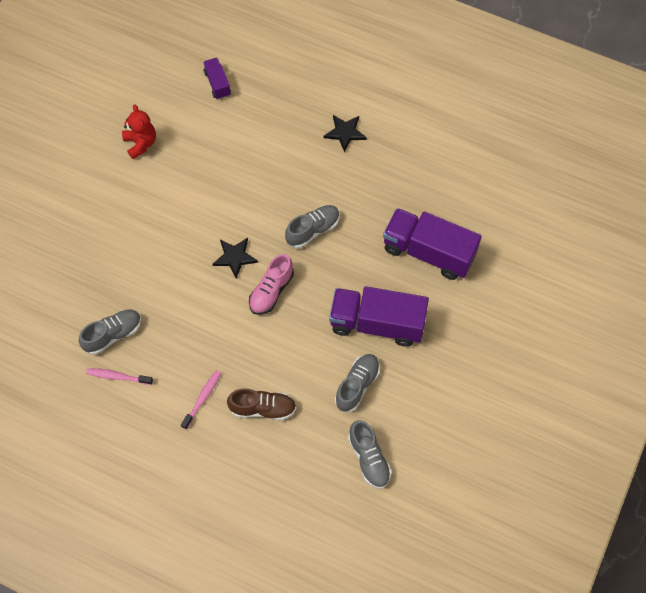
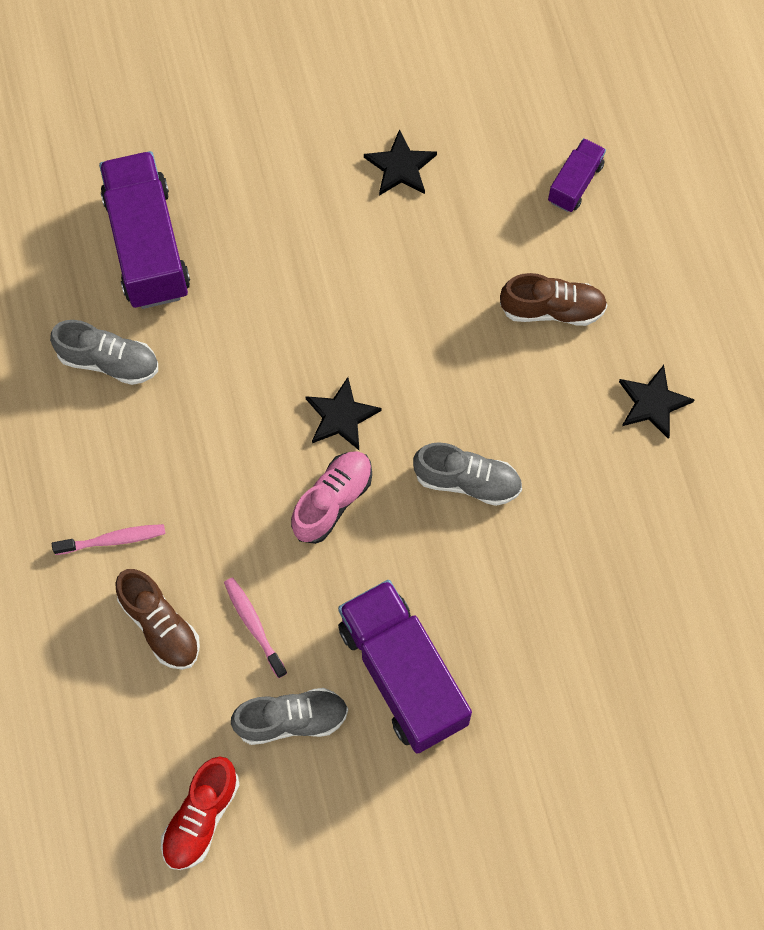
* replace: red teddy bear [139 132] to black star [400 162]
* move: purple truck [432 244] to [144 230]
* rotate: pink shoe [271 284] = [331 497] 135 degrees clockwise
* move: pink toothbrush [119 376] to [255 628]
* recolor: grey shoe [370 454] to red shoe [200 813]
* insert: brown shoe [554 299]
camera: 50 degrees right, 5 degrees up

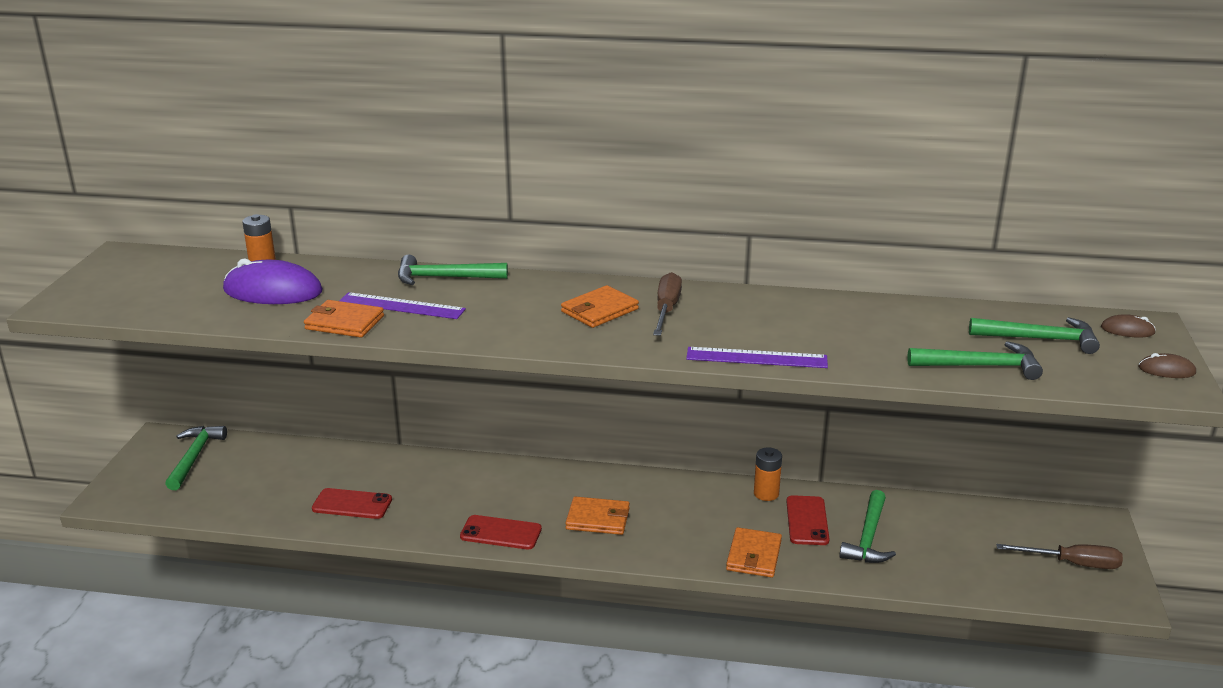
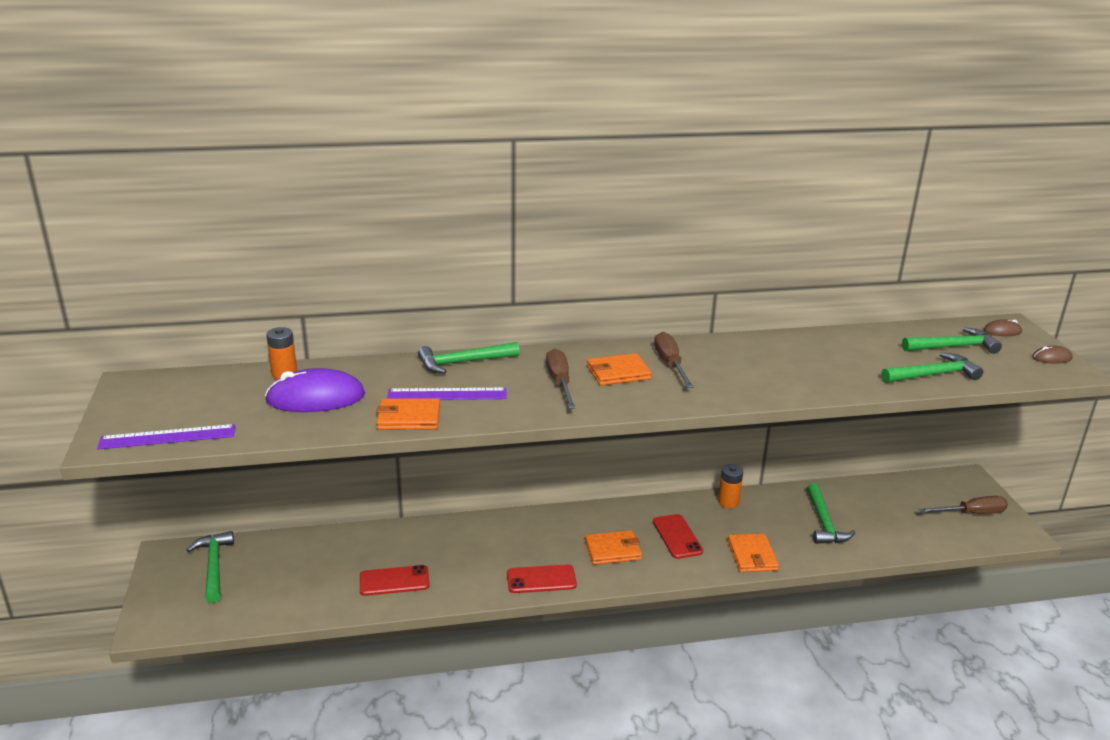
* rotate: orange wallet [600 306] = [619 369] 45 degrees clockwise
* move: purple ruler [757 357] to [166 436]
* move: red phone [808 520] to [678 536]
* insert: brown screwdriver [561 379]
camera: 20 degrees left, 0 degrees up

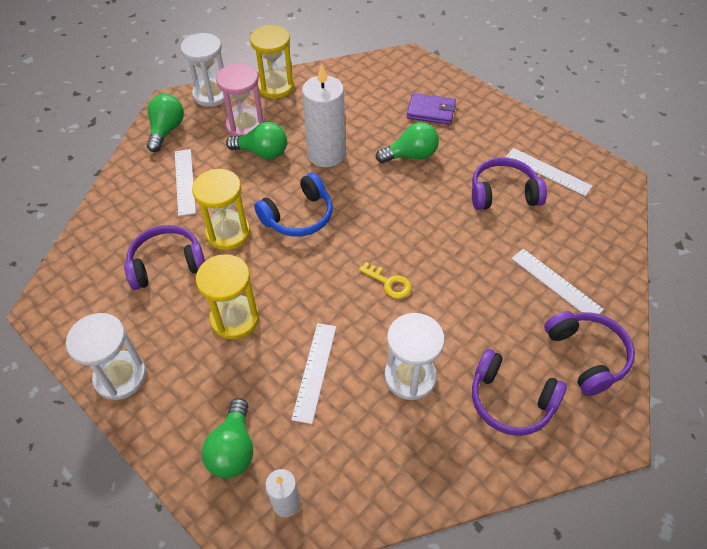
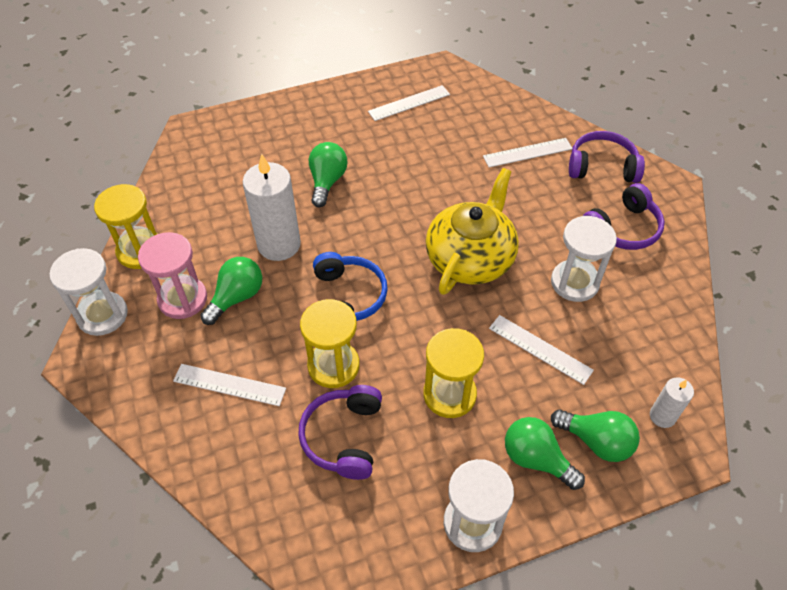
* delete: purple wallet [431 109]
* move: green light bulb [165 123] to [545 453]
* delete: purple headphones [509 183]
* replace: yellow key [385 280] to yellow teapot [472 231]
camera: 65 degrees left, 0 degrees up

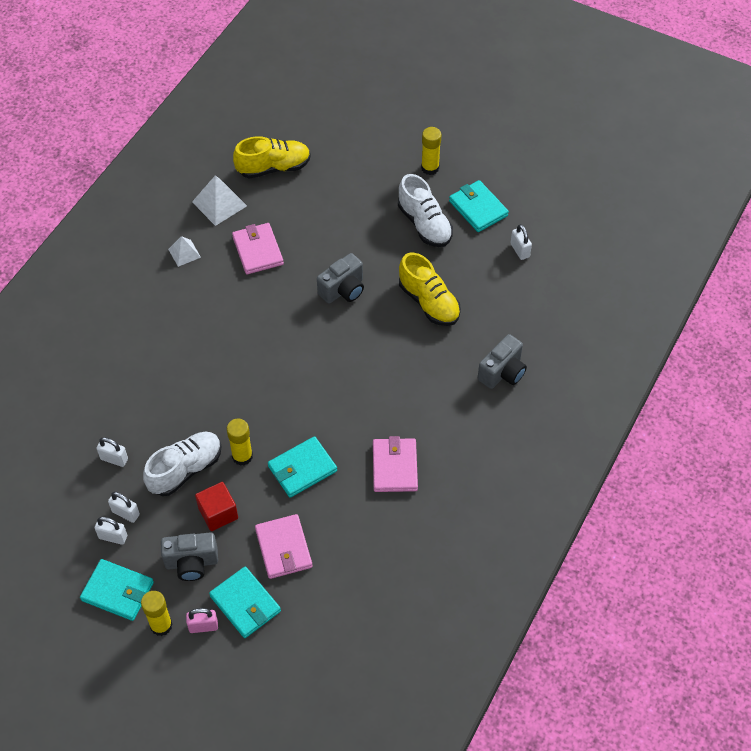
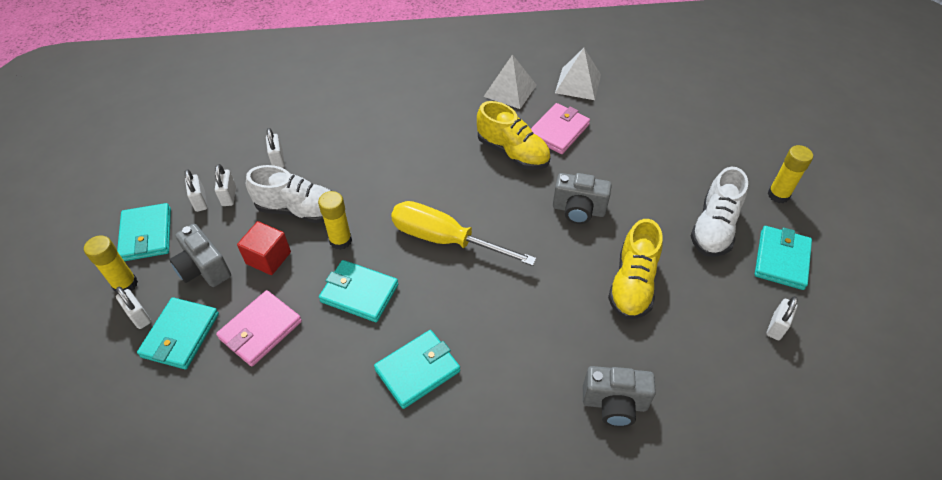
* move: yellow shoe [272 157] to [513 135]
* resize: white pyramid [184 251] = [510 81] x1.63
* recolor: pink wallet [395 464] to turquoise wallet [417 369]
* recolor: pink padlock [202 620] to white padlock [133 308]
* insert: yellow screwdriver [463 233]
camera: 55 degrees right, 5 degrees down

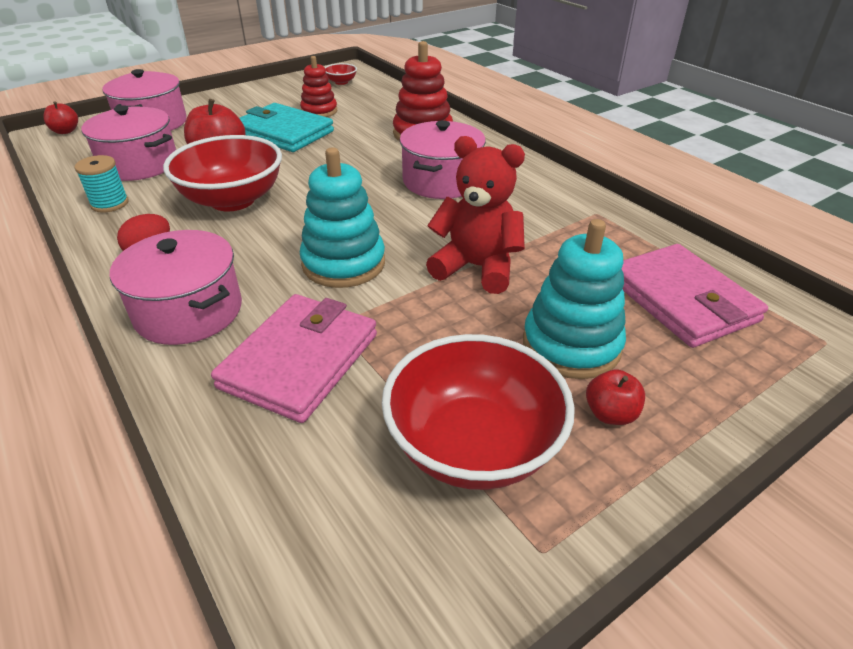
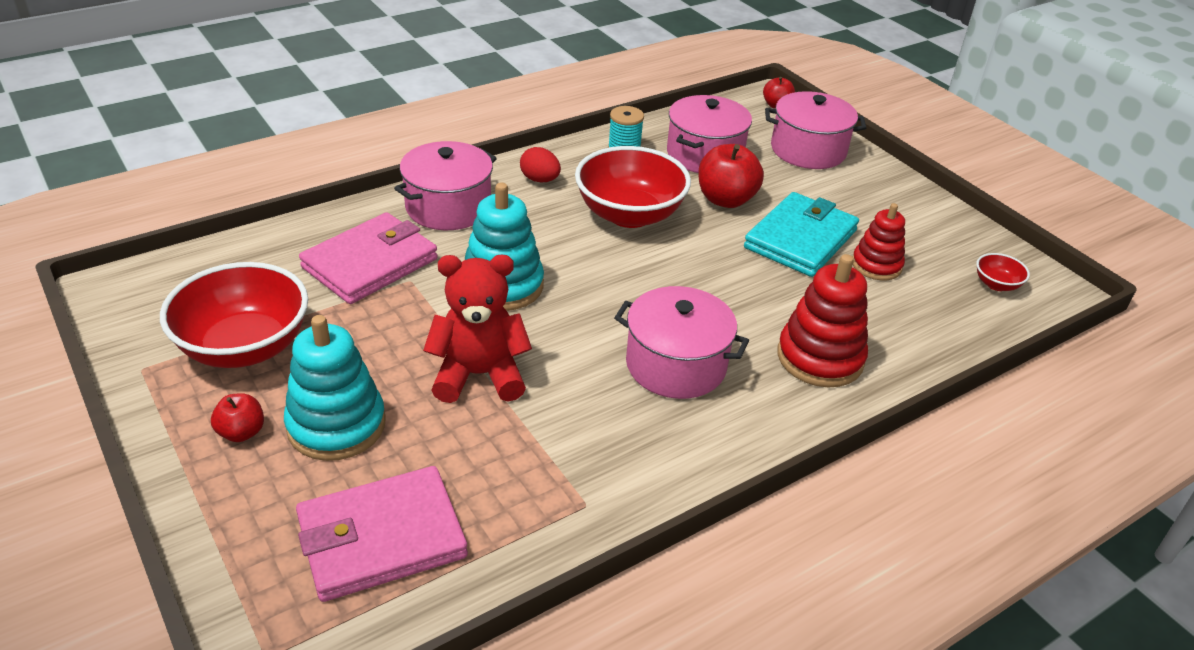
* rotate: red teddy bear [475 215] = [477 329] 120 degrees counterclockwise
* rotate: pink wallet [294 358] = [368 258] 75 degrees counterclockwise
camera: 90 degrees right, 0 degrees up

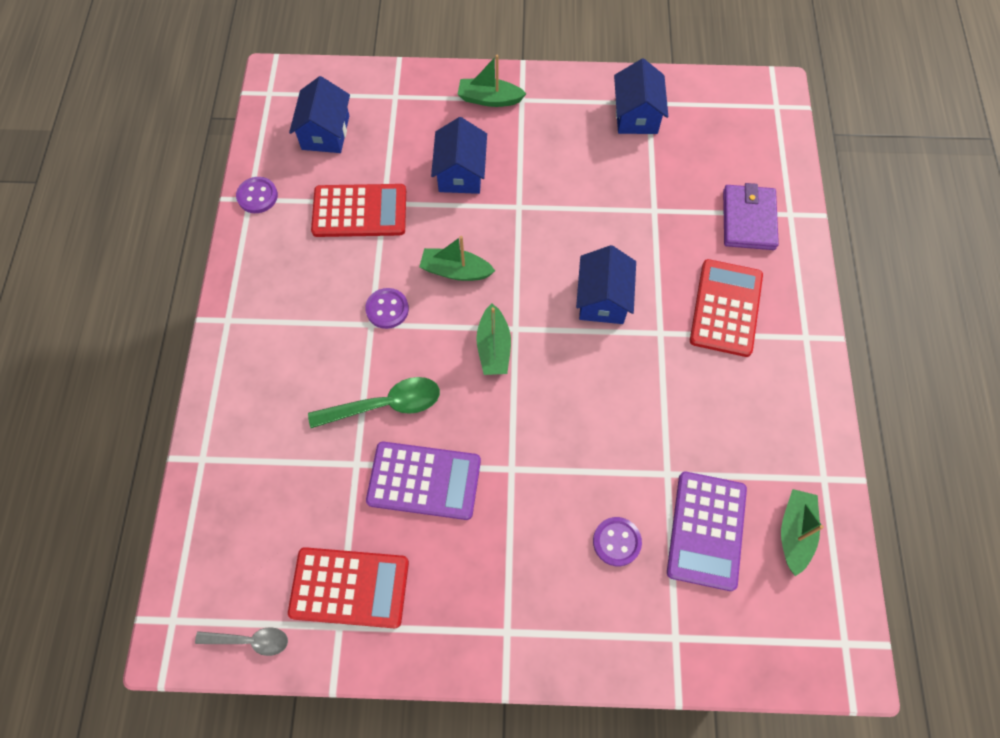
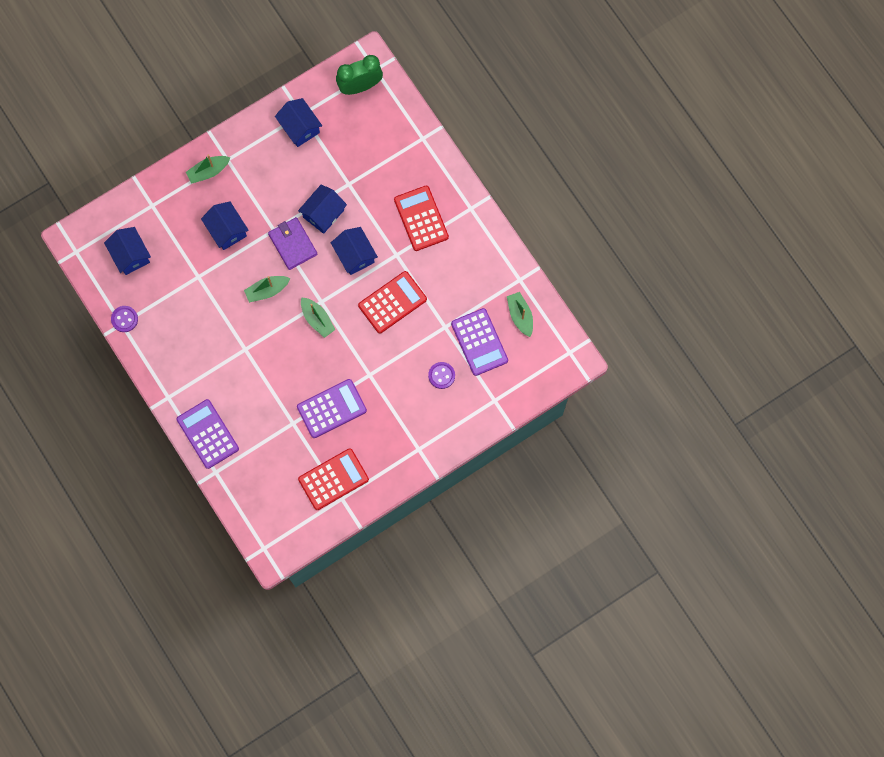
* move: purple wallet [751 216] to [293 243]
* move: red calculator [358 210] to [392 302]
* delete: purple button [387 308]
* delete: green spoon [374 402]
* delete: grey spoon [241 641]
* insert: green clock [359 75]
* insert: blue house [322 209]
* insert: purple calculator [208 434]
camera: 35 degrees left, 10 degrees up

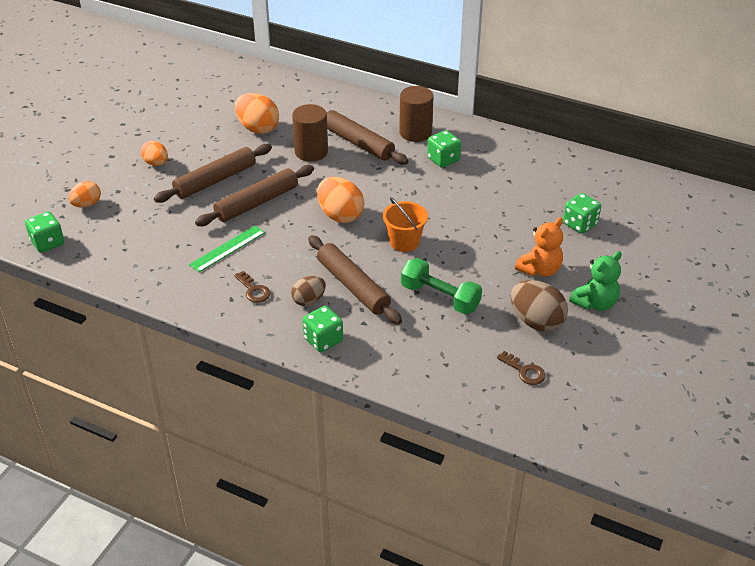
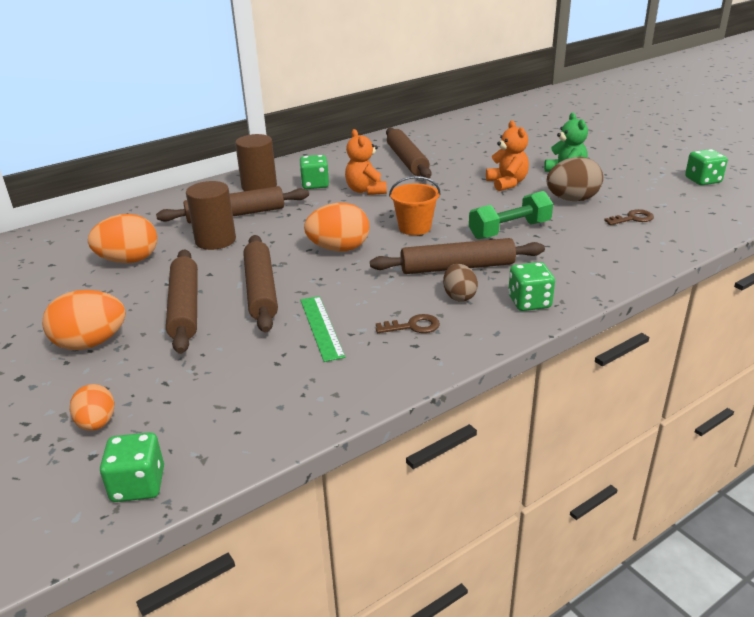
* resize: orange egg [154 153] = [84 320] x1.62
* move: green dice [582 213] to [706 167]
* insert: brown rolling pin [409 152]
* insert: orange teddy bear [366 162]
camera: 60 degrees left, 10 degrees down

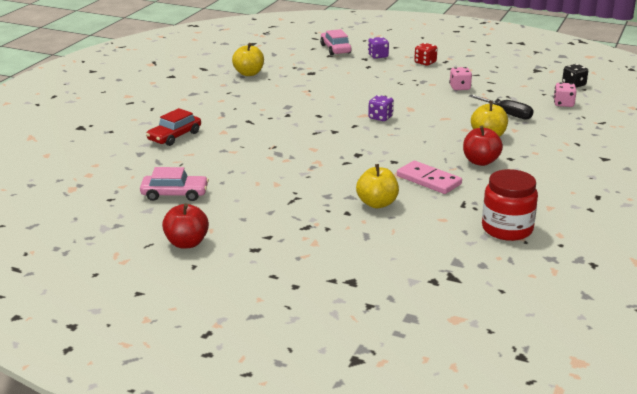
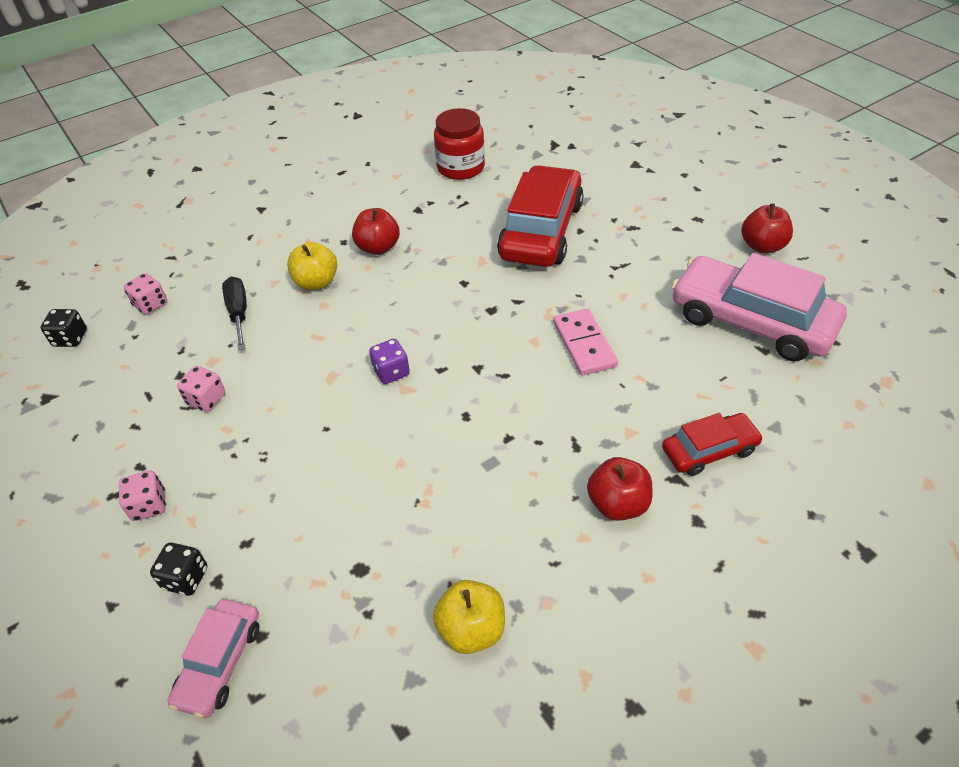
* recolor: purple dice [378 48] to black dice [178 569]
* recolor: red dice [426 54] to pink dice [142 495]
* move: pink domino [429 177] to [585 342]
* replace: yellow apple [377 186] to red car [540 216]
* resize: pink car [174 184] = [759 307] x1.91
* insert: red apple [620 489]
camera: 145 degrees left, 20 degrees up

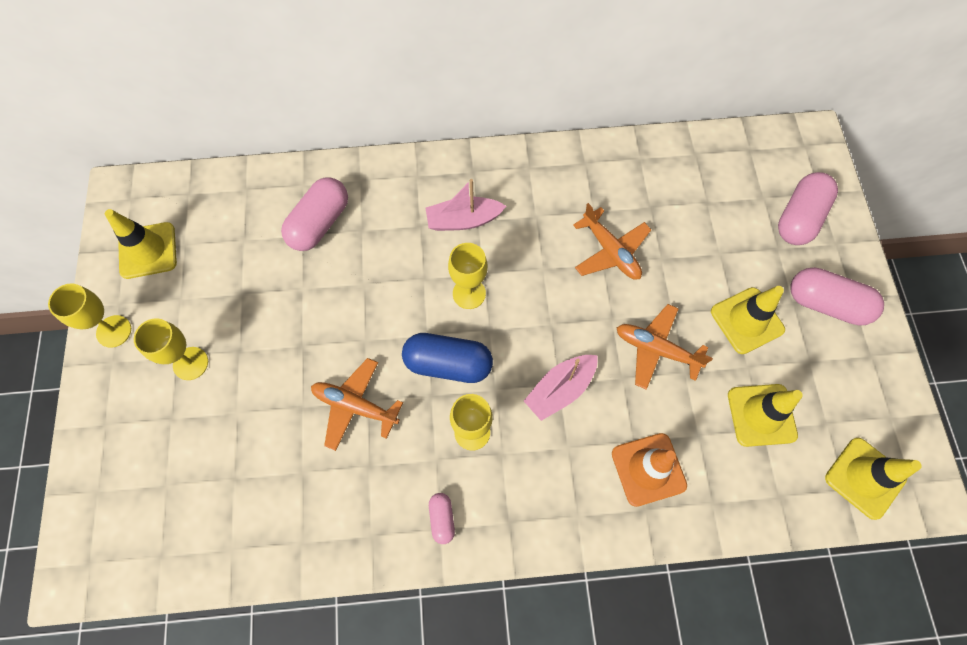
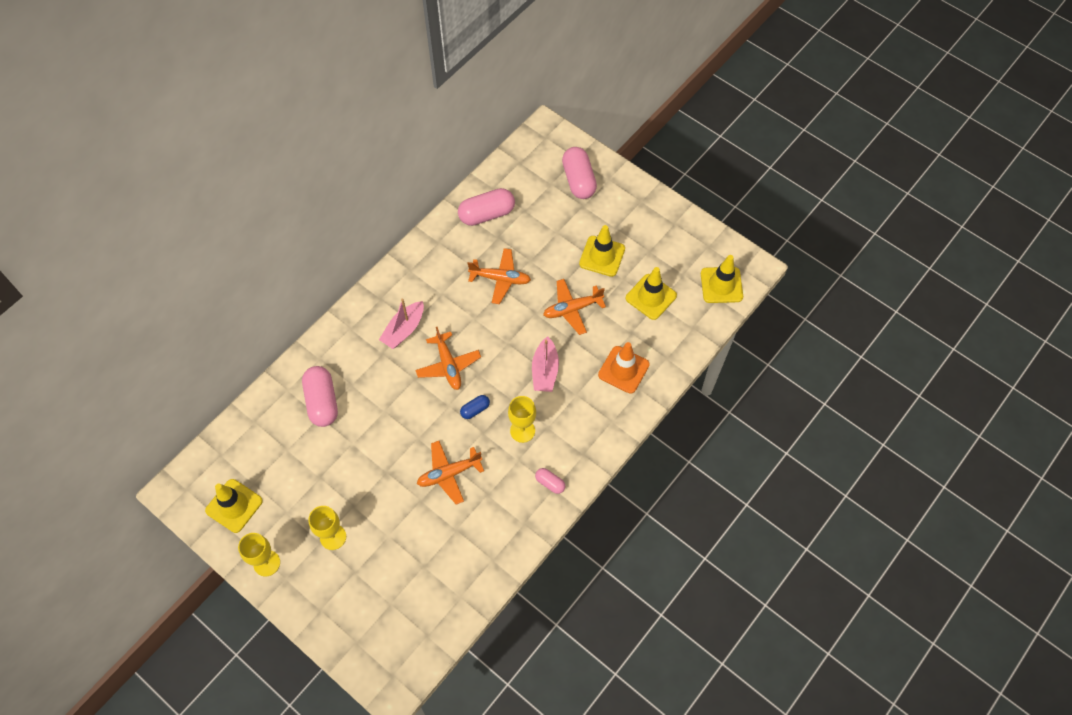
* replace: yellow goblet [468 276] to orange plane [448 358]
* move: pink capsule [837 297] to [486 207]
* resize: blue capsule [447 358] = [475 407] x0.51
camera: 45 degrees left, 5 degrees down

